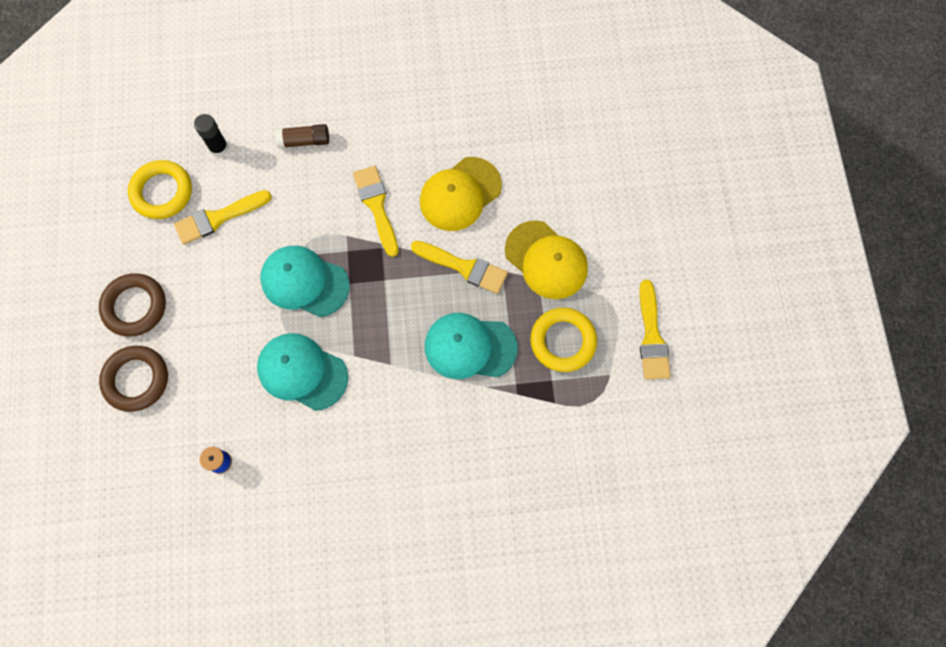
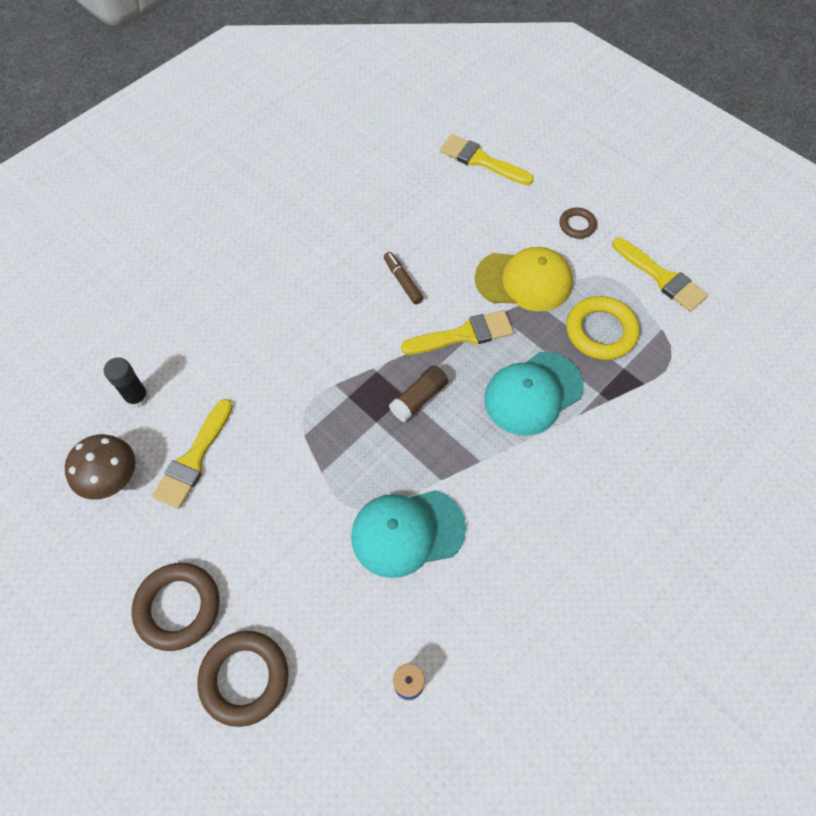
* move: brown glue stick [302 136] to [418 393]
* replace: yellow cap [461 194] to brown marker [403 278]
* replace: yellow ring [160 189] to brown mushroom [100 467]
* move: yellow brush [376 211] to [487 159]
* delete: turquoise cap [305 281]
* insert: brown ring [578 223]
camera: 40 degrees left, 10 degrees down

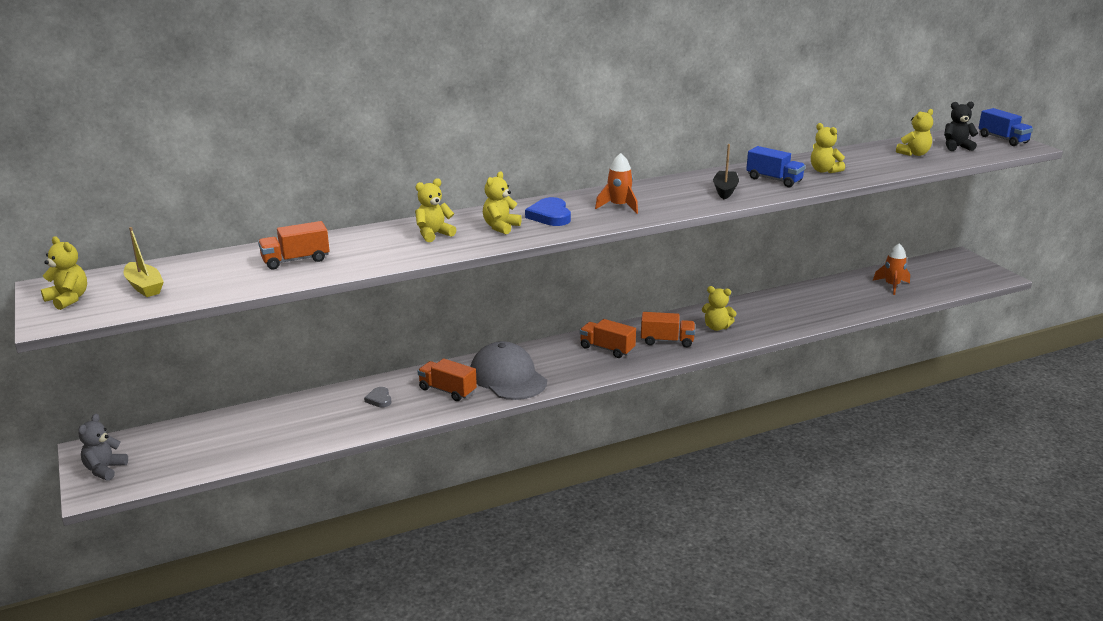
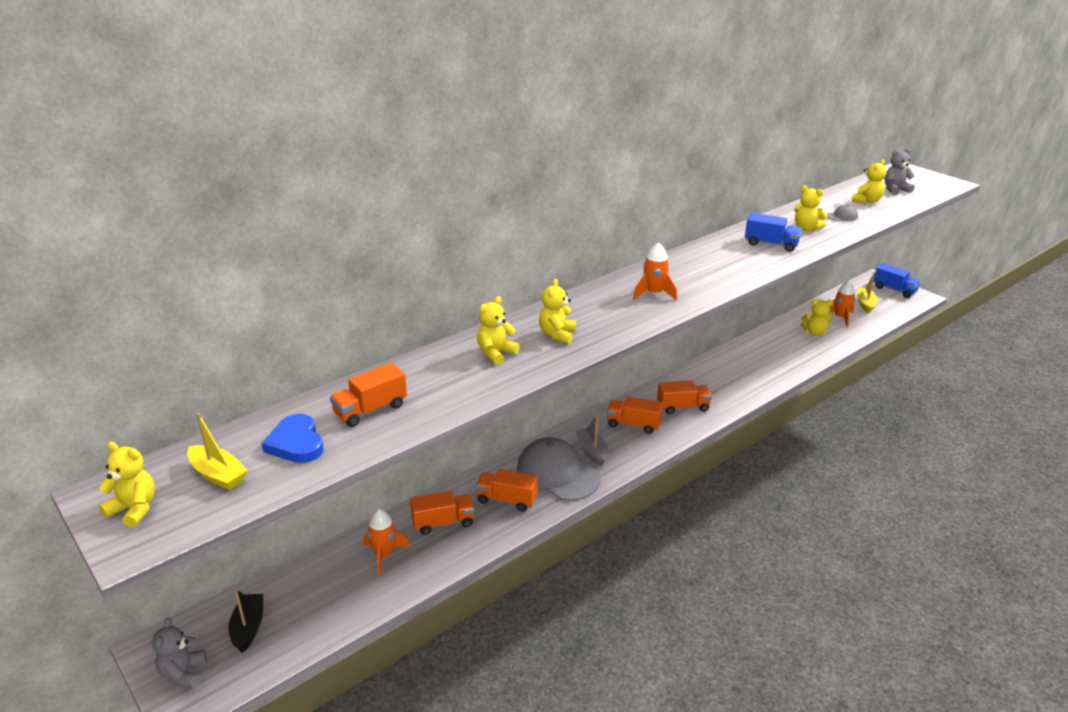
* recolor: black teddy bear [961 126] to grey teddy bear [899 171]
* move: blue truck [1005 127] to [897 280]
* move: black boat [726 171] to [245 621]
* move: blue heart [548 211] to [293 438]
* move: yellow teddy bear [719 308] to [817 317]
* replace: grey heart [377 397] to orange truck [442 513]
* insert: grey cap [842 213]
* insert: yellow boat [867 293]
* insert: grey boat [591 440]
* insert: orange rocket [386 542]
camera: 15 degrees left, 5 degrees up

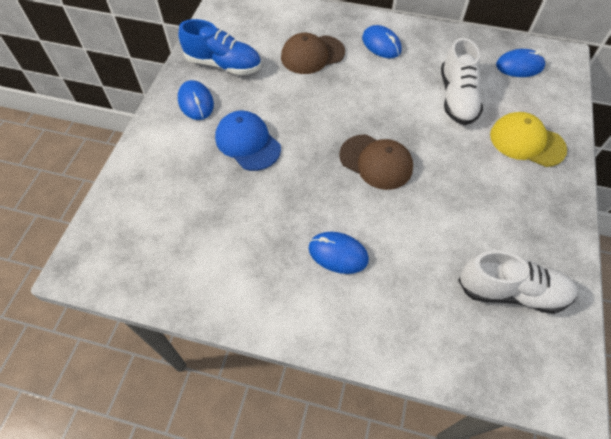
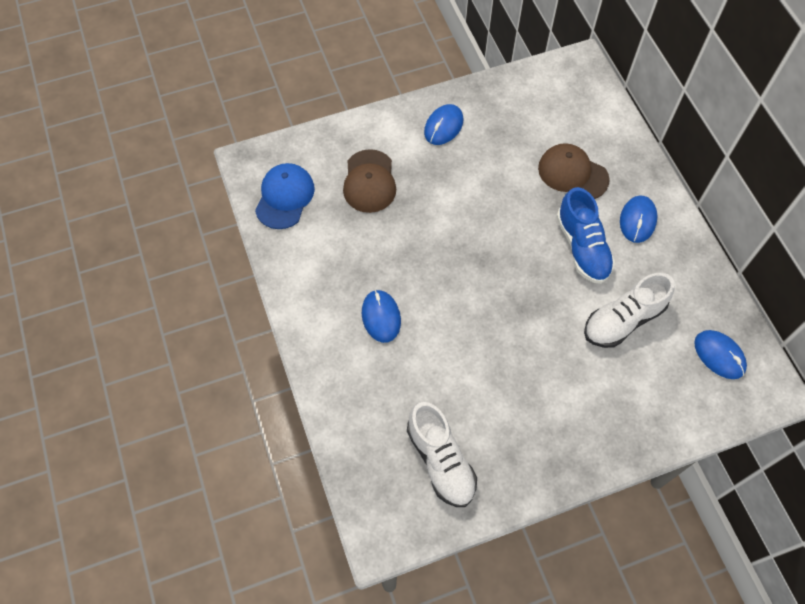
* move: blue shoe [219 47] to [585 235]
* move: blue cap [248 141] to [285 196]
* delete: yellow cap [528 139]
* move: brown cap [376 162] to [369 181]
camera: 55 degrees right, 5 degrees up

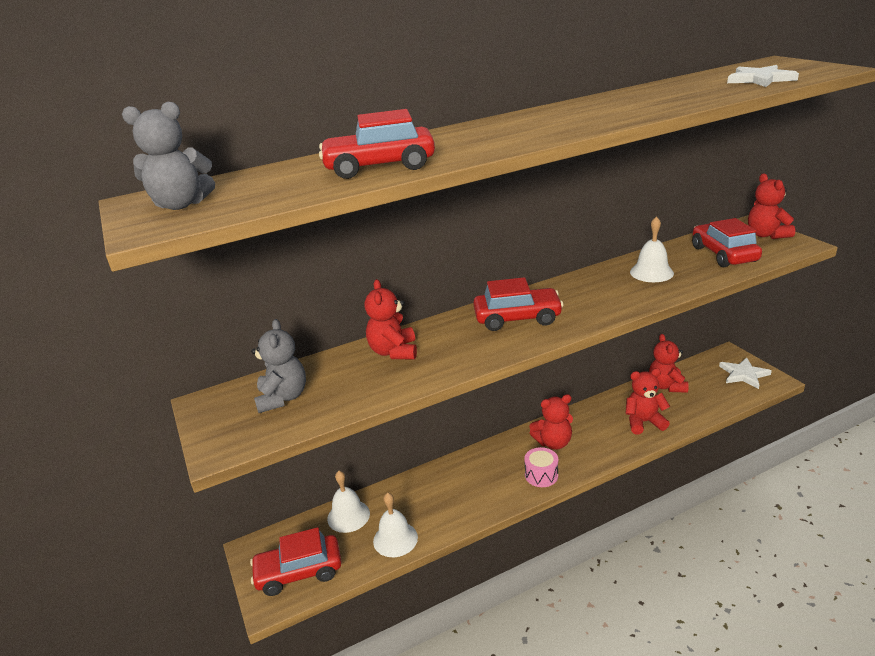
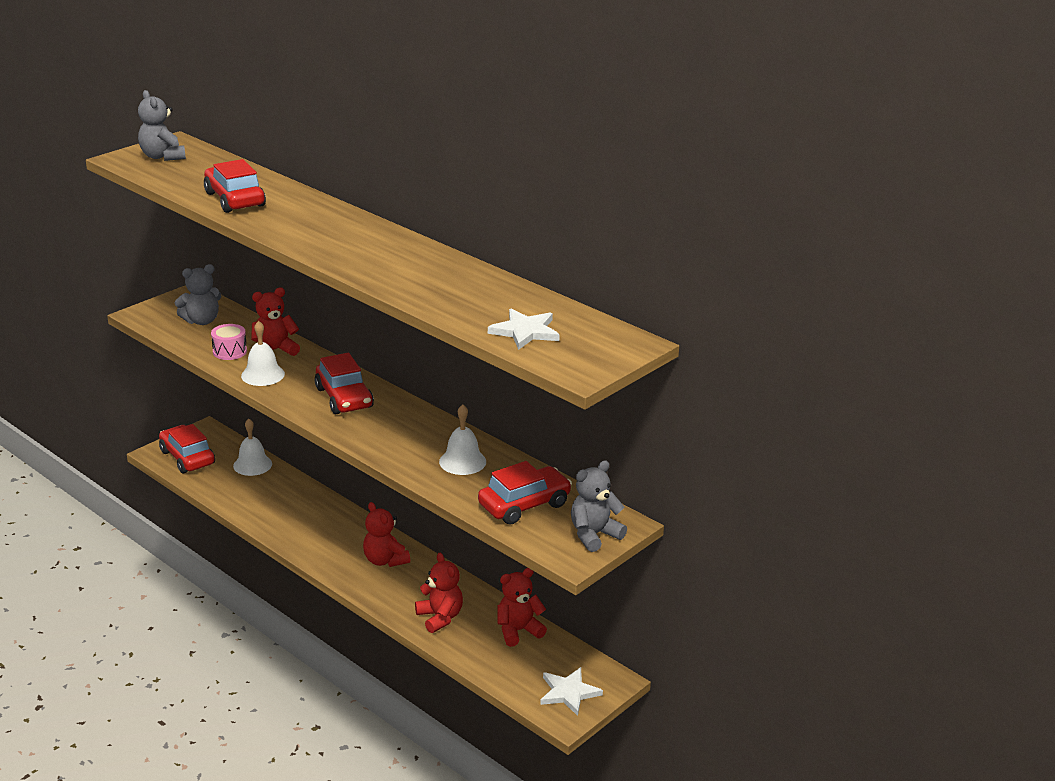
* recolor: red teddy bear [771 206] to grey teddy bear [599 506]
* move: pink drum [541 467] to [229 342]
* move: white bell [395 525] to [263 353]
camera: 65 degrees right, 0 degrees up

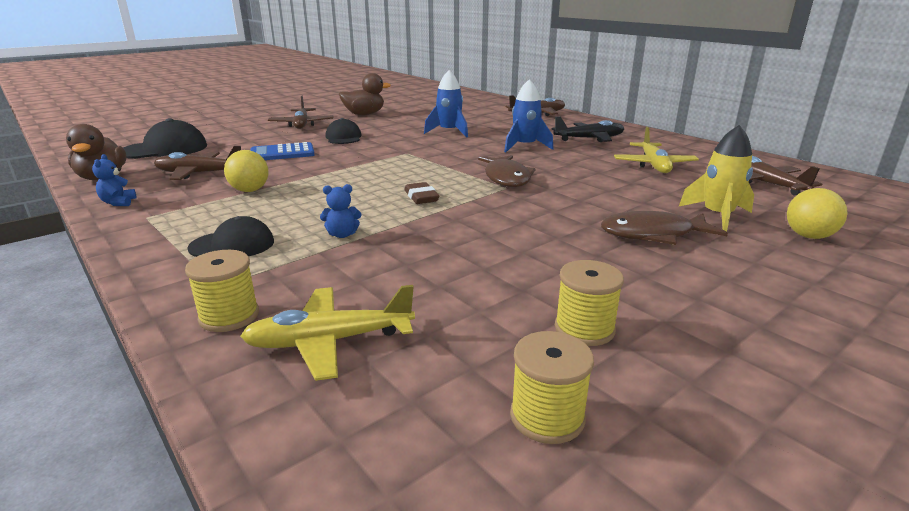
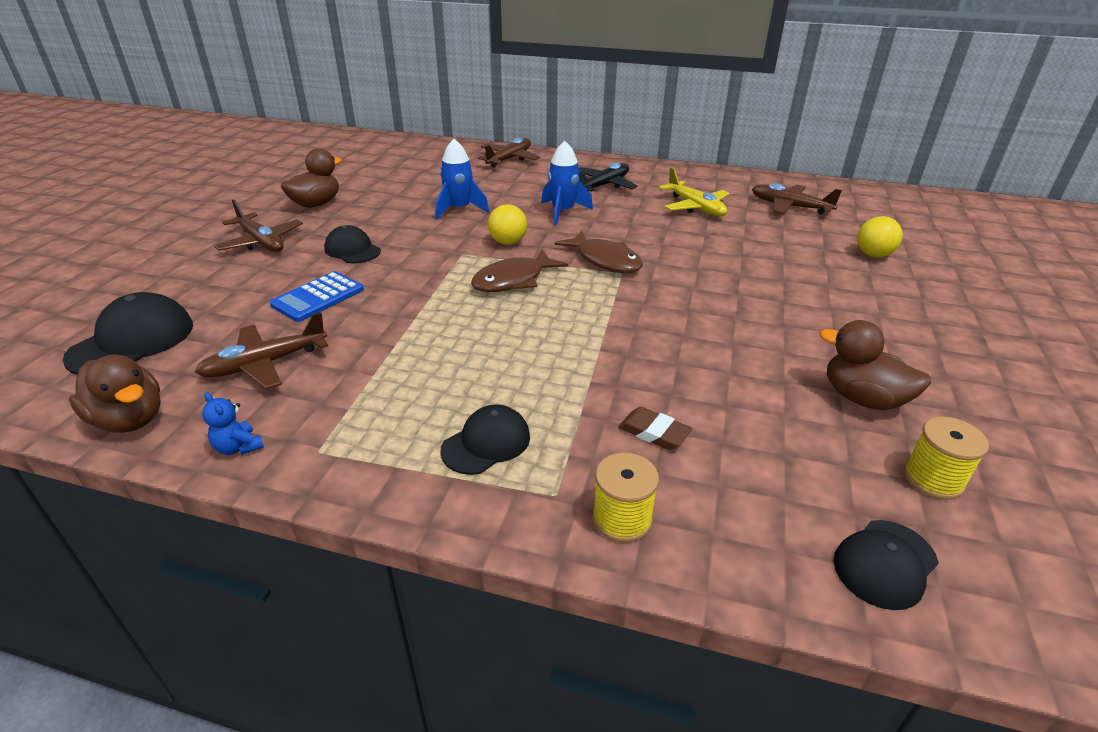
* delete: yellow rocket [716 178]
* move: yellow ball [246 171] to [507 224]
* move: brown eraser [421 193] to [655 428]
* delete: blue teddy bear [341 211]
* move: brown fish [664 228] to [519 270]
* replace: yellow spool [589 303] to brown duck [875 365]
* delete: yellow plane [327 333]
* insert: black cap [886 565]
camera: 35 degrees left, 10 degrees up

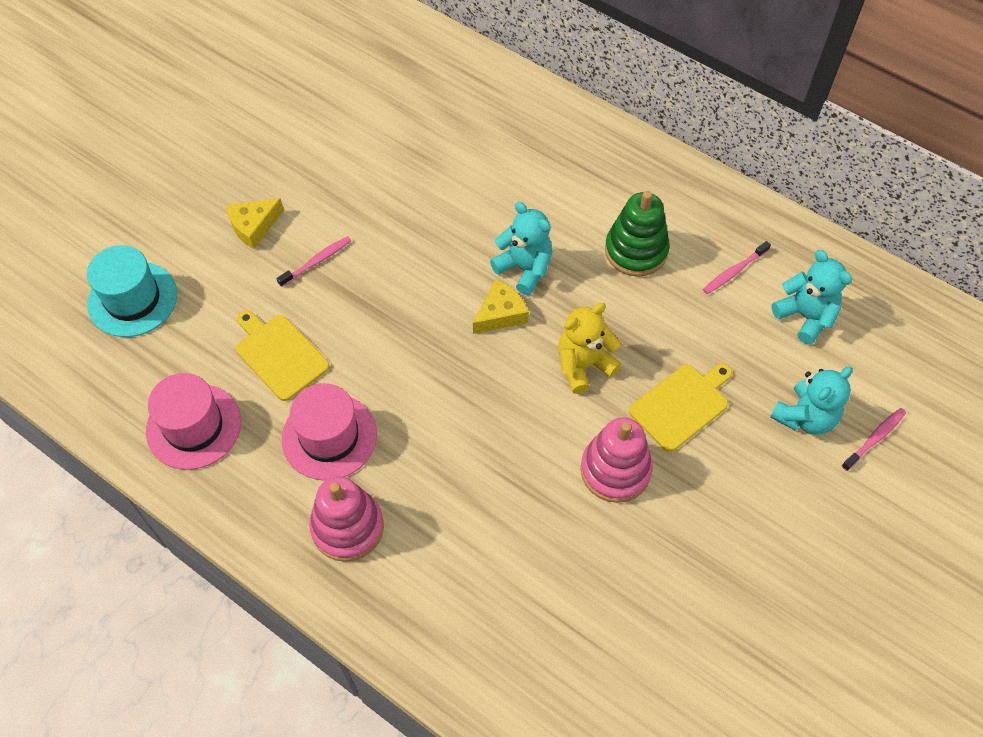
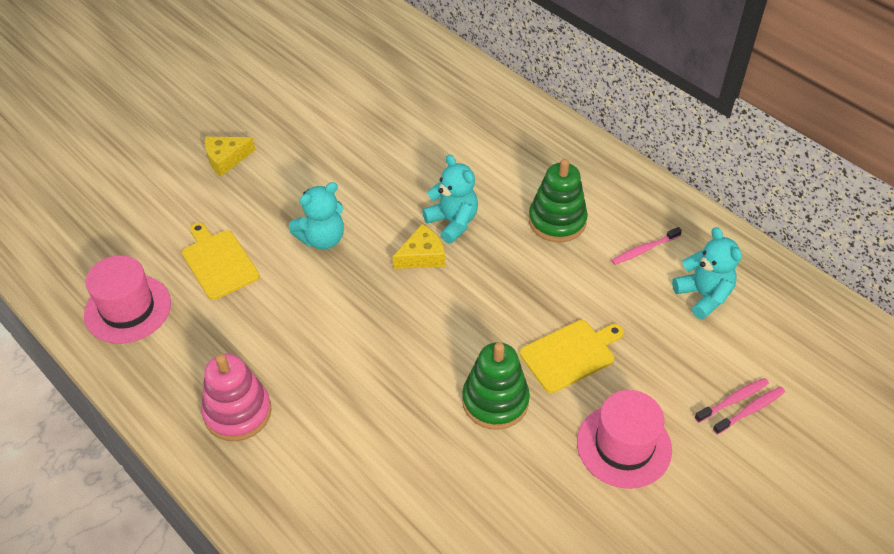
* move: pink toothbrush [314 261] to [731 400]
* delete: turquoise hat [132 291]
* delete: yellow teddy bear [589 348]
* move: turquoise teddy bear [811 401] to [316 216]
* move: pink hat [329 432] to [624 439]
* recolor: pink stacking toy [616 460] to green stacking toy [496 386]
camera: 10 degrees right, 10 degrees down

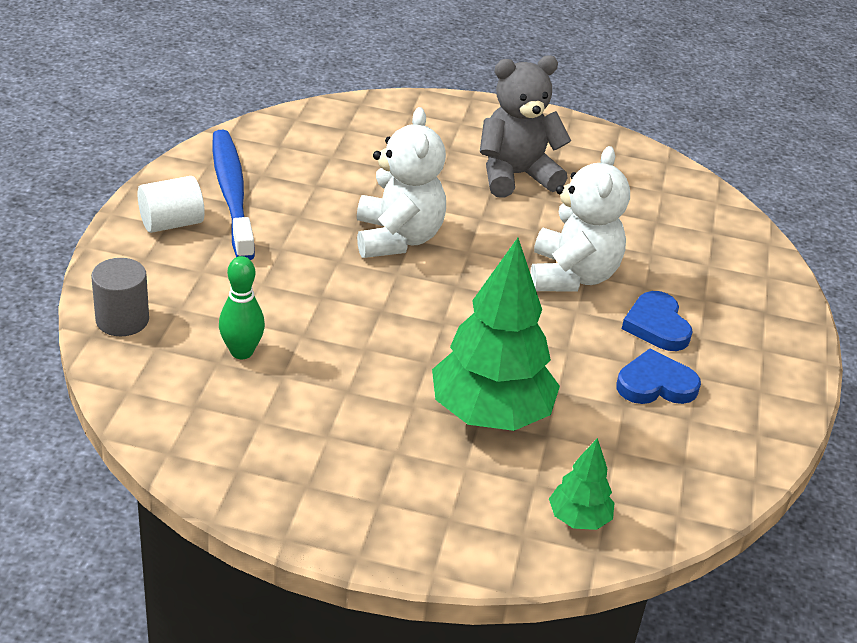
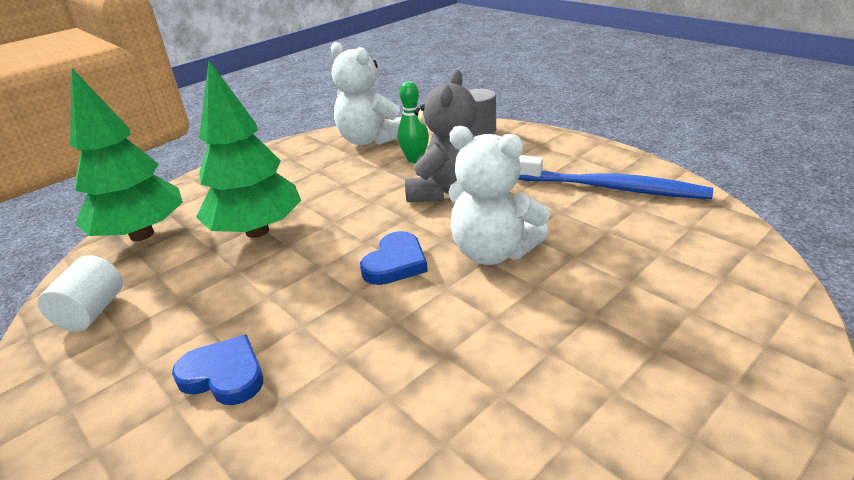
* move: grey teddy bear [525 126] to [441 136]
* move: white teddy bear [580 219] to [366 93]
* move: white cylinder [171 204] to [80 293]
* move: blue heart [658 376] to [394 258]
* resize: green tree [581 484] = [126 154] x2.08
camera: 130 degrees right, 5 degrees down

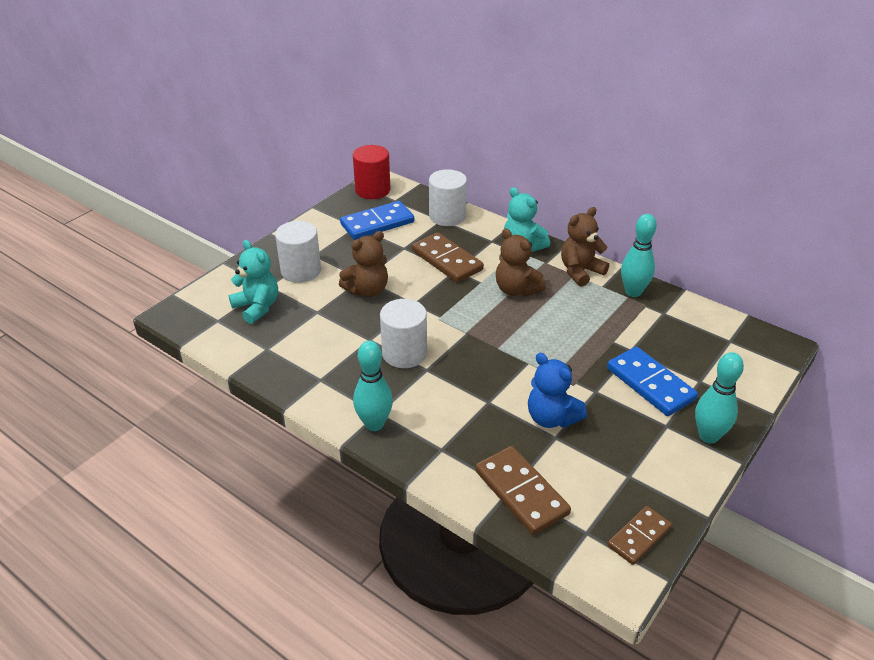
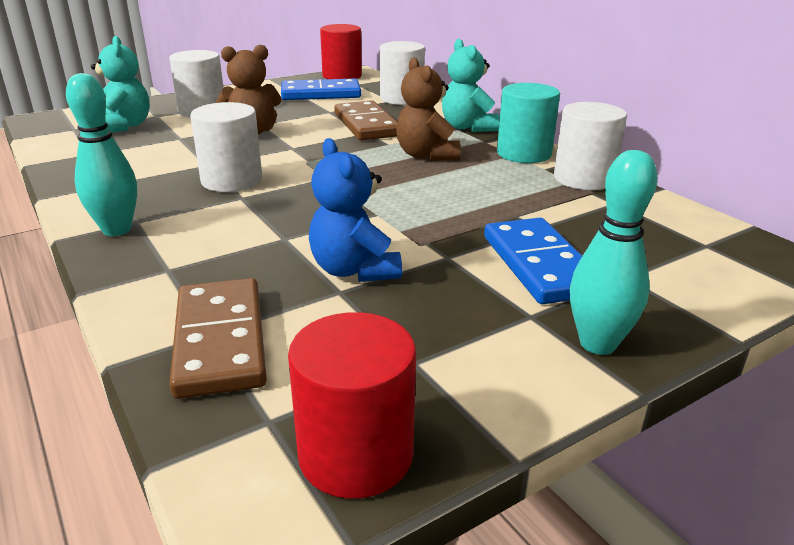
* replace: brown teddy bear [585 247] to turquoise cylinder [528 123]
* replace: turquoise bowling pin [639 255] to white cylinder [590 146]
* replace: brown domino [639 535] to red cylinder [352 405]
camera: 20 degrees right, 10 degrees down

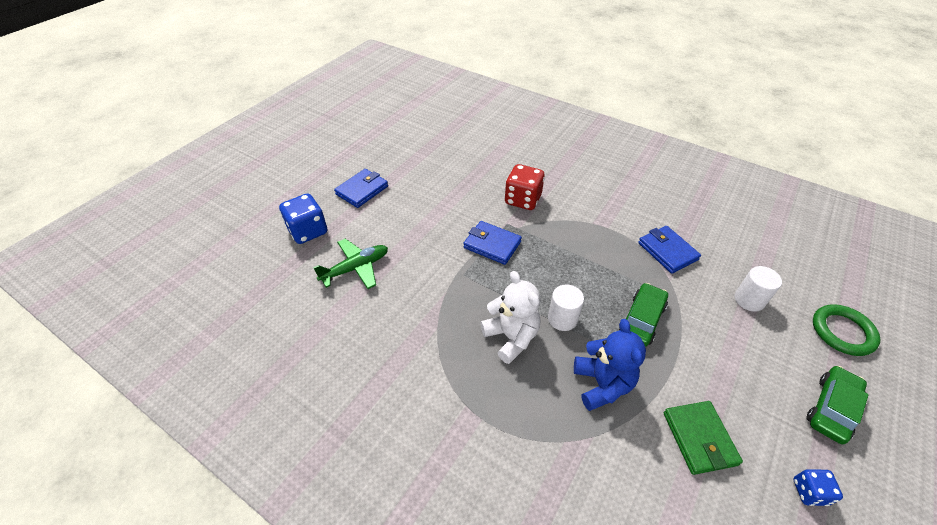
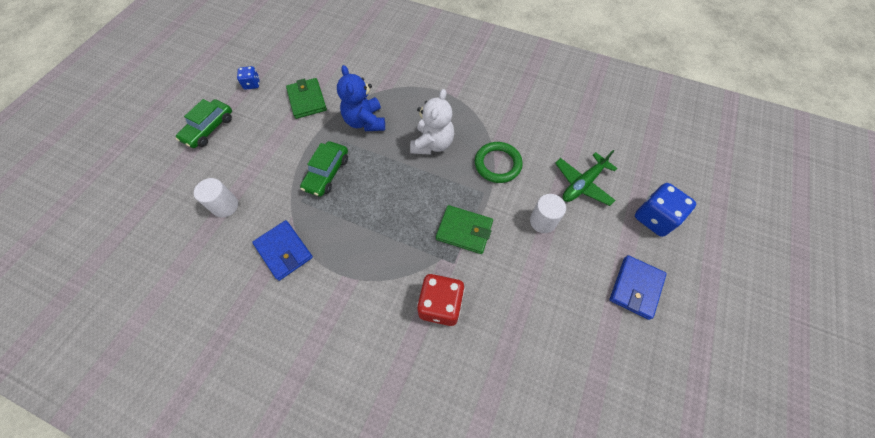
* recolor: blue wallet [492 243] to green wallet [464 229]
* rotate: white teddy bear [510 317] = [432 122] 120 degrees counterclockwise
* move: white cylinder [566 307] to [548 213]
* move: green ring [846 330] to [499 162]
camera: 170 degrees right, 15 degrees up

